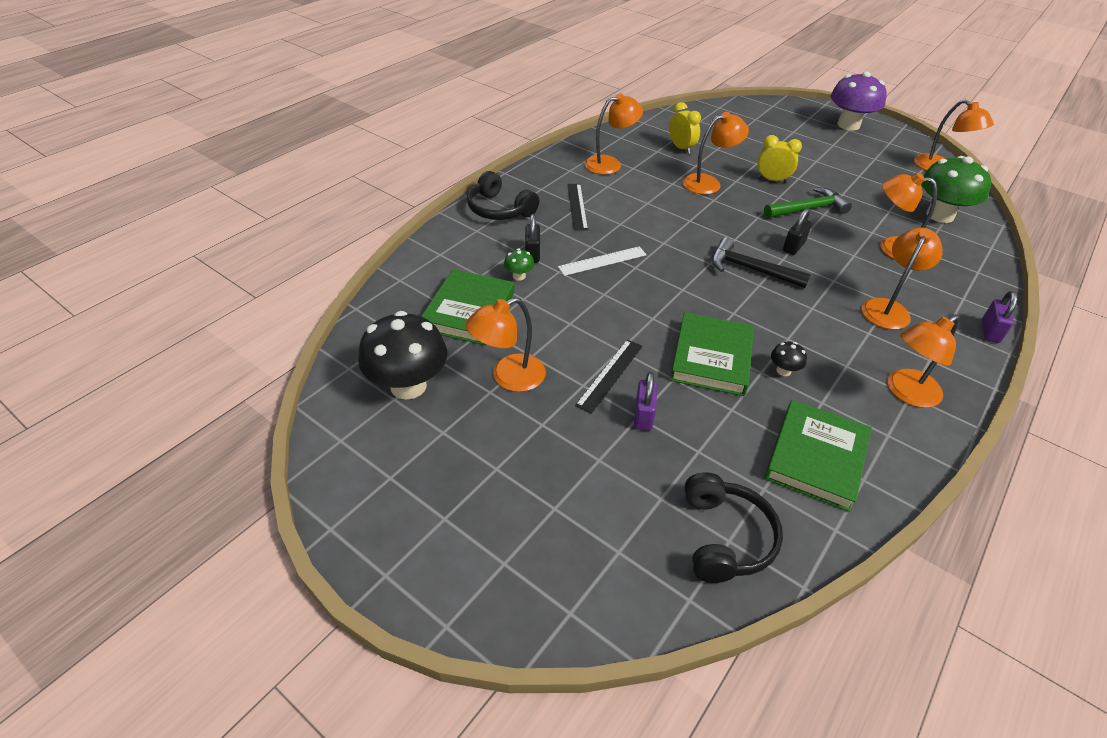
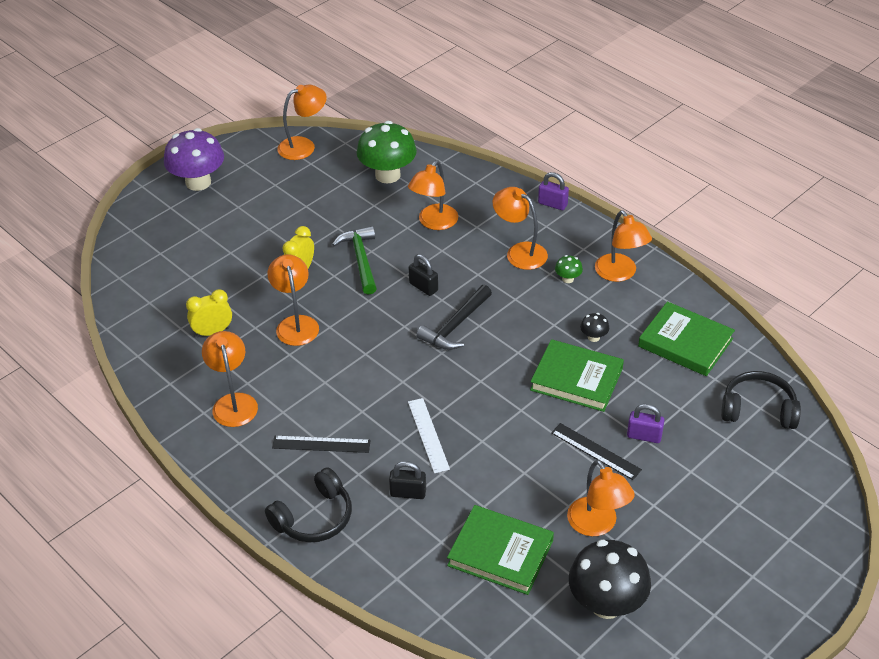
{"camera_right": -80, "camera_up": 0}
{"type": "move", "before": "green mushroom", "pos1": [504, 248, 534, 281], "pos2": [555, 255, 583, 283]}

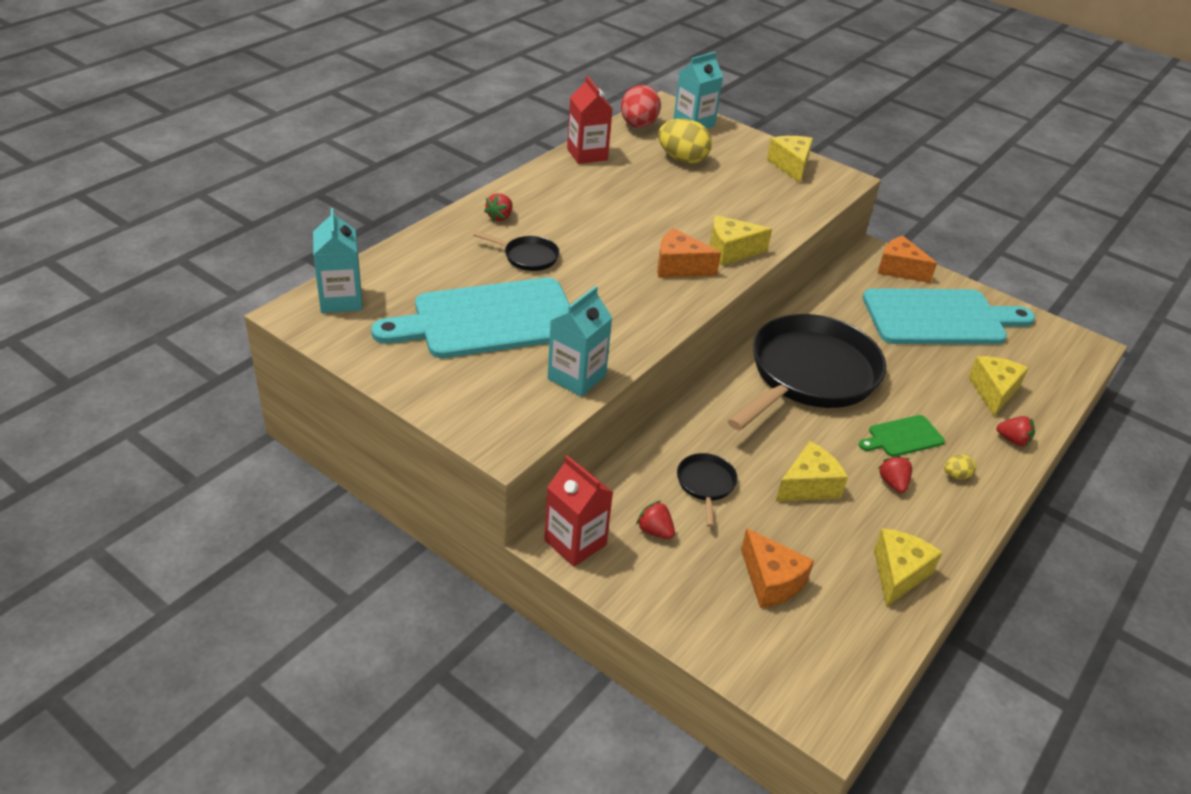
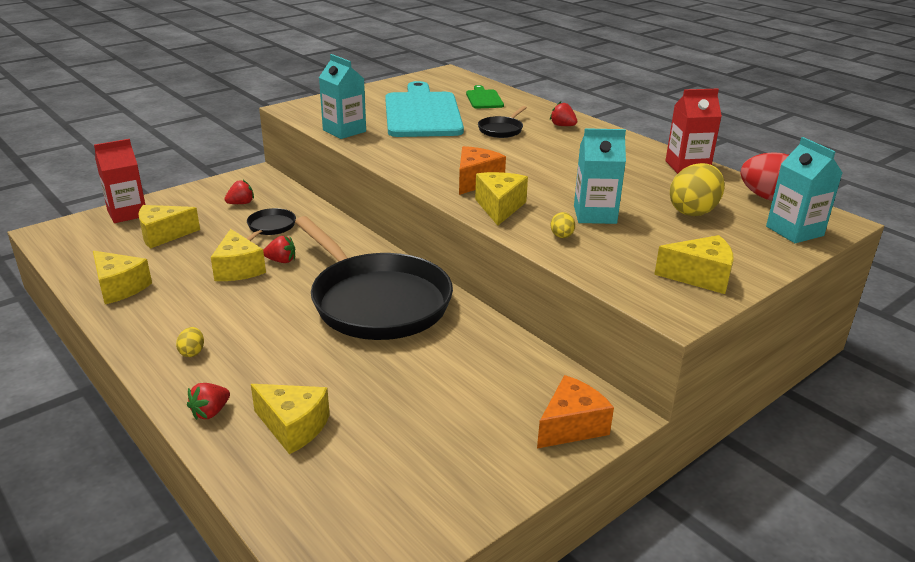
{"camera_right": 105, "camera_up": -10}
{"type": "move", "before": "turquoise carton", "pos1": [313, 208, 362, 313], "pos2": [574, 128, 626, 224]}
{"type": "delete", "before": "turquoise cutting board", "pos1": [863, 288, 1035, 344]}
{"type": "move", "before": "green cutting board", "pos1": [859, 415, 945, 457], "pos2": [466, 85, 504, 109]}
{"type": "rotate", "before": "black pan", "pos1": [677, 453, 738, 527], "pos2": [246, 208, 296, 241], "turn": -90}
{"type": "move", "before": "red strawberry", "pos1": [878, 455, 912, 493], "pos2": [263, 236, 295, 263]}
{"type": "move", "before": "red carton", "pos1": [544, 456, 613, 567], "pos2": [94, 139, 146, 223]}
{"type": "recolor", "before": "orange cheese", "after": "yellow cheese", "pos1": [741, 528, 814, 608], "pos2": [138, 205, 200, 249]}
{"type": "insert", "after": "yellow egg", "pos2": [550, 212, 575, 238]}

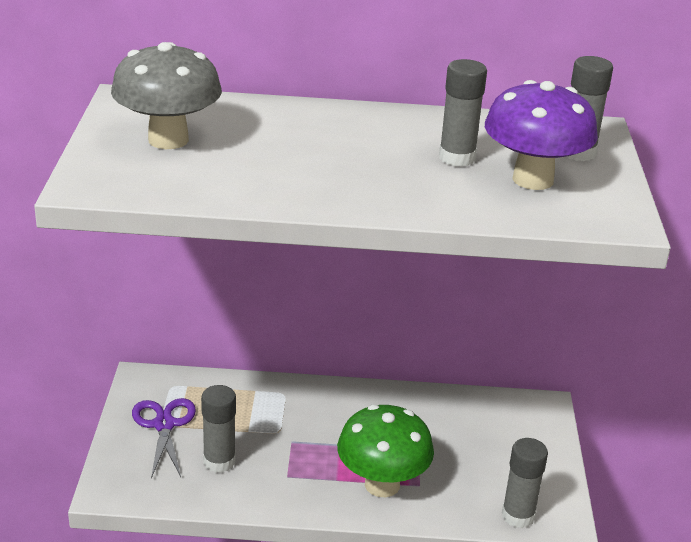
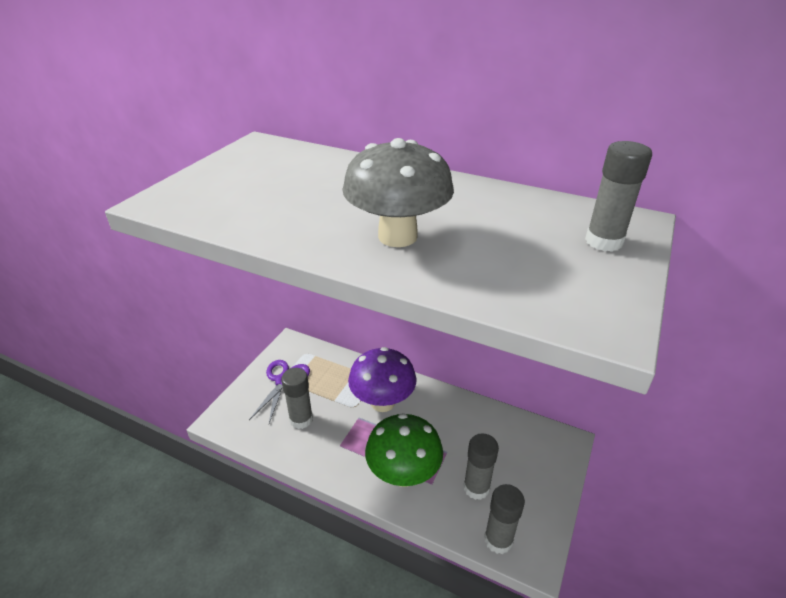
{"camera_right": 25, "camera_up": 5}
{"type": "move", "before": "grey mushroom", "pos1": [111, 42, 222, 149], "pos2": [342, 138, 454, 247]}
{"type": "move", "before": "grey glue stick", "pos1": [439, 59, 487, 167], "pos2": [464, 433, 499, 500]}
{"type": "move", "before": "purple mushroom", "pos1": [485, 80, 598, 190], "pos2": [348, 347, 417, 412]}

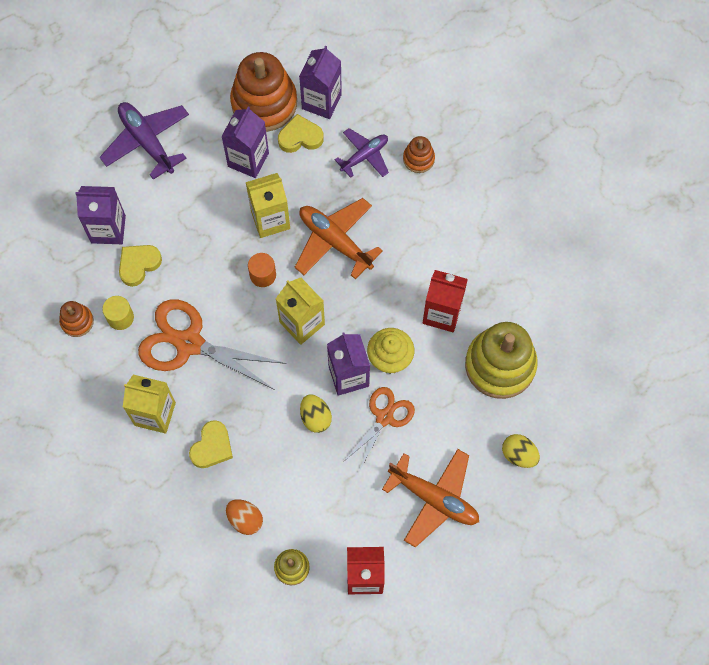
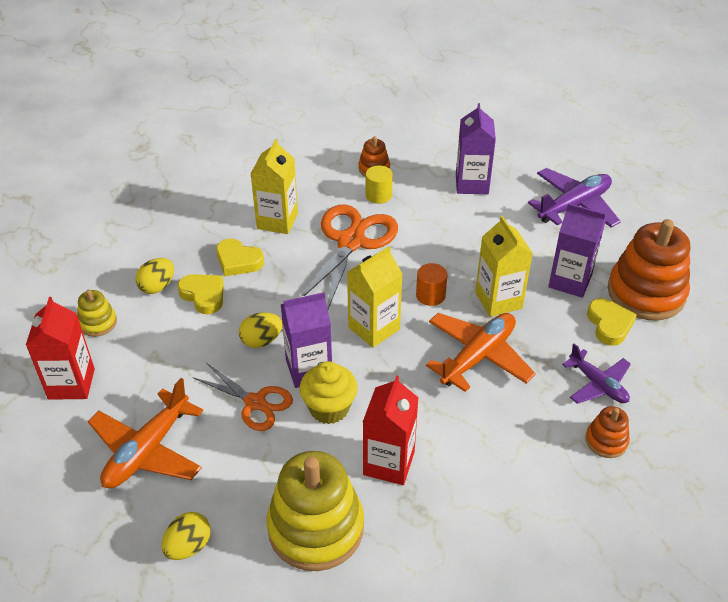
{"camera_right": 90, "camera_up": -25}
{"type": "delete", "before": "purple carton", "pos1": [299, 46, 342, 119]}
{"type": "move", "before": "yellow heart", "pos1": [119, 245, 162, 287], "pos2": [178, 274, 224, 314]}
{"type": "recolor", "before": "orange egg", "after": "yellow egg", "pos1": [226, 499, 263, 535], "pos2": [136, 258, 174, 294]}

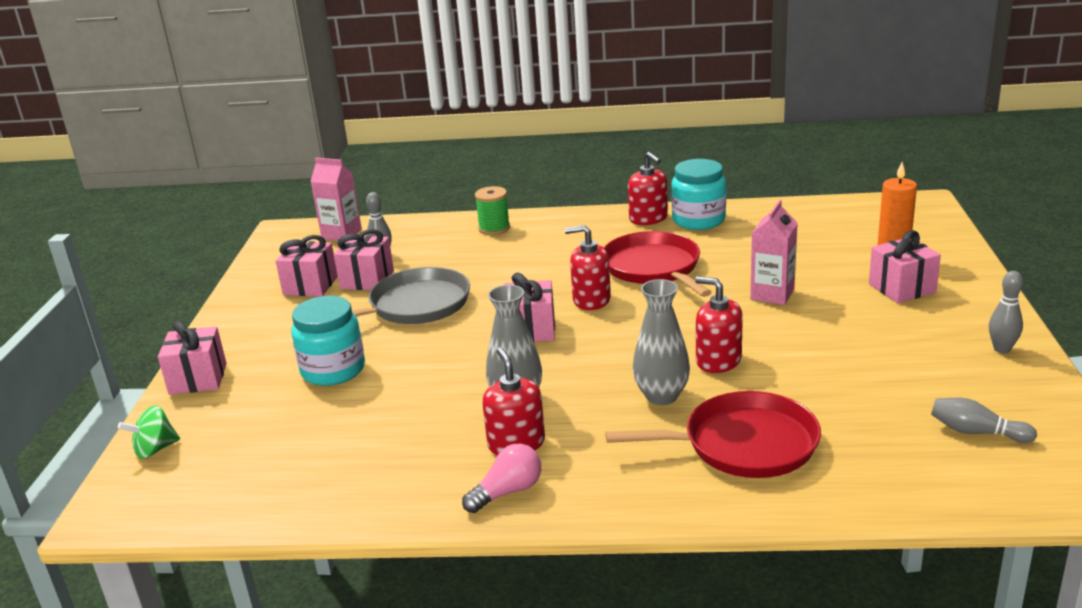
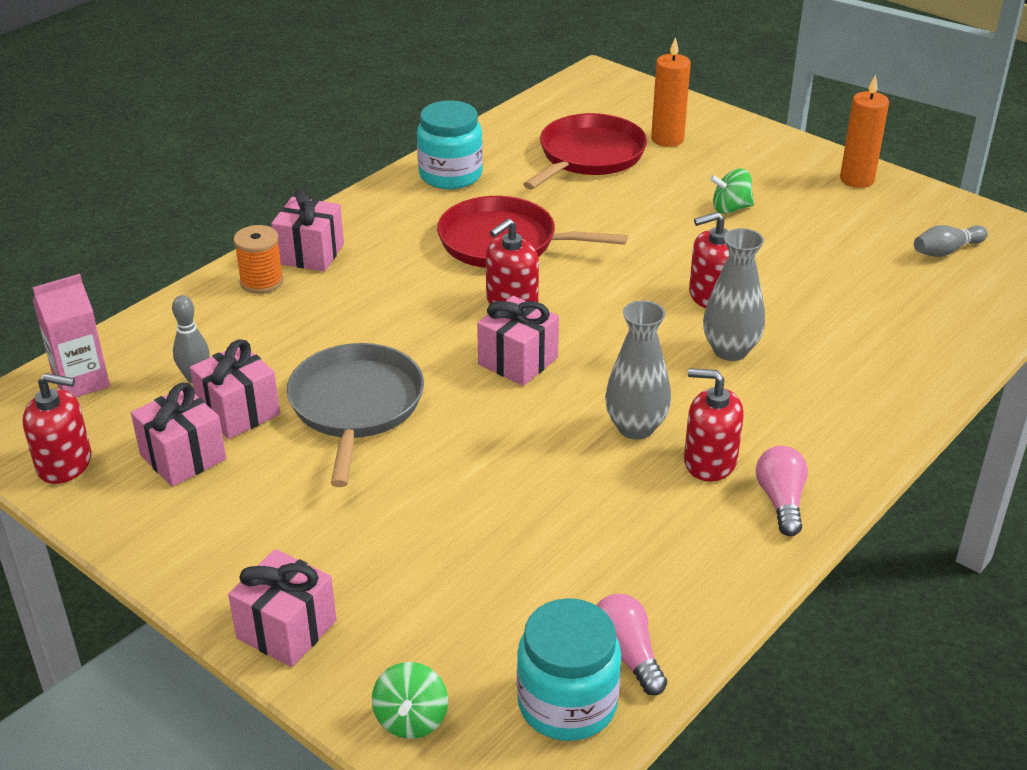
{"camera_right": -55, "camera_up": 10}
{"type": "move", "before": "red soap dispenser", "pos1": [628, 152, 668, 225], "pos2": [22, 373, 91, 484]}
{"type": "recolor", "before": "green spool", "after": "orange spool", "pos1": [475, 186, 510, 235], "pos2": [233, 225, 284, 294]}
{"type": "delete", "before": "pink carton", "pos1": [750, 200, 798, 305]}
{"type": "move", "before": "pink gift", "pos1": [869, 230, 941, 303], "pos2": [271, 189, 344, 272]}
{"type": "replace", "before": "grey bowling pin", "after": "orange candle", "pos1": [989, 271, 1023, 353], "pos2": [840, 75, 889, 188]}
{"type": "move", "before": "turquoise jar", "pos1": [291, 296, 365, 386], "pos2": [517, 598, 621, 741]}
{"type": "move", "before": "red pan", "pos1": [605, 391, 821, 478], "pos2": [523, 113, 647, 190]}
{"type": "insert", "after": "green spinning top", "pos2": [710, 169, 754, 214]}
{"type": "insert", "after": "pink light bulb", "pos2": [596, 594, 667, 695]}

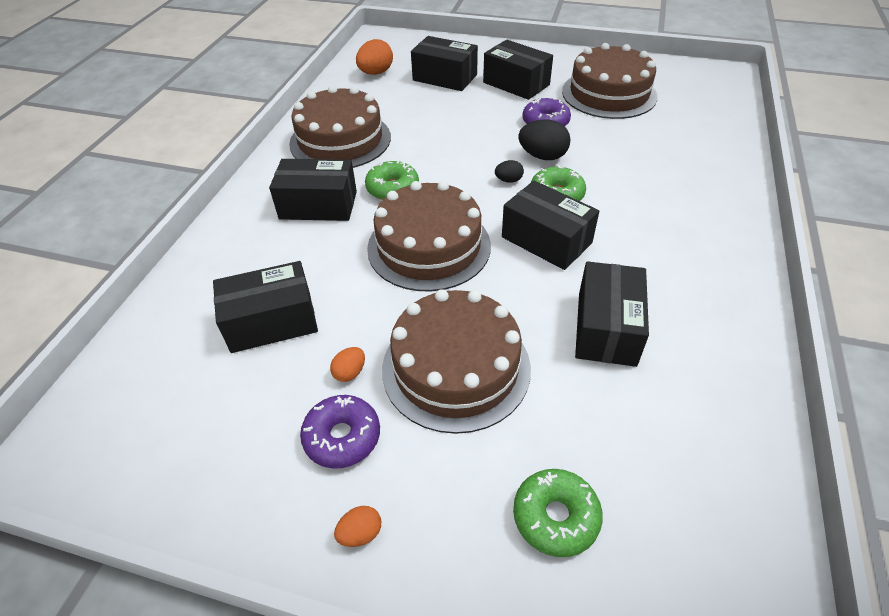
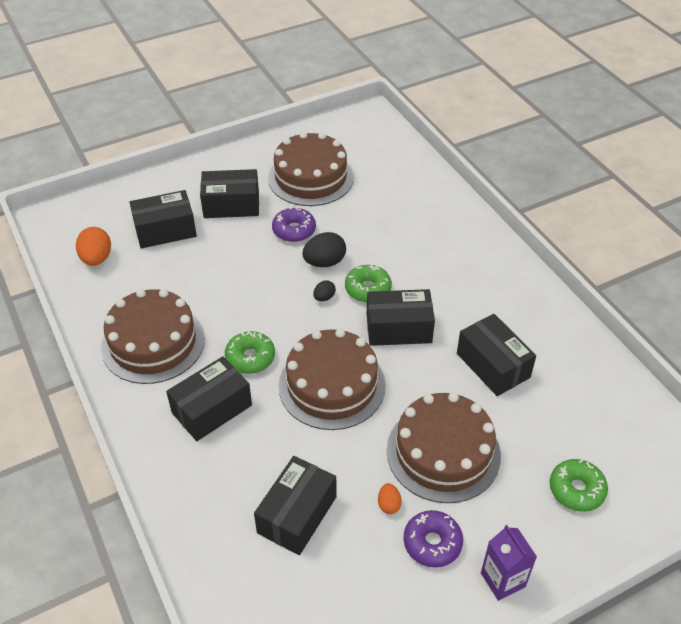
{"camera_right": -45, "camera_up": 0}
{"type": "replace", "before": "orange egg", "after": "purple carton", "pos1": [334, 506, 381, 547], "pos2": [481, 525, 537, 601]}

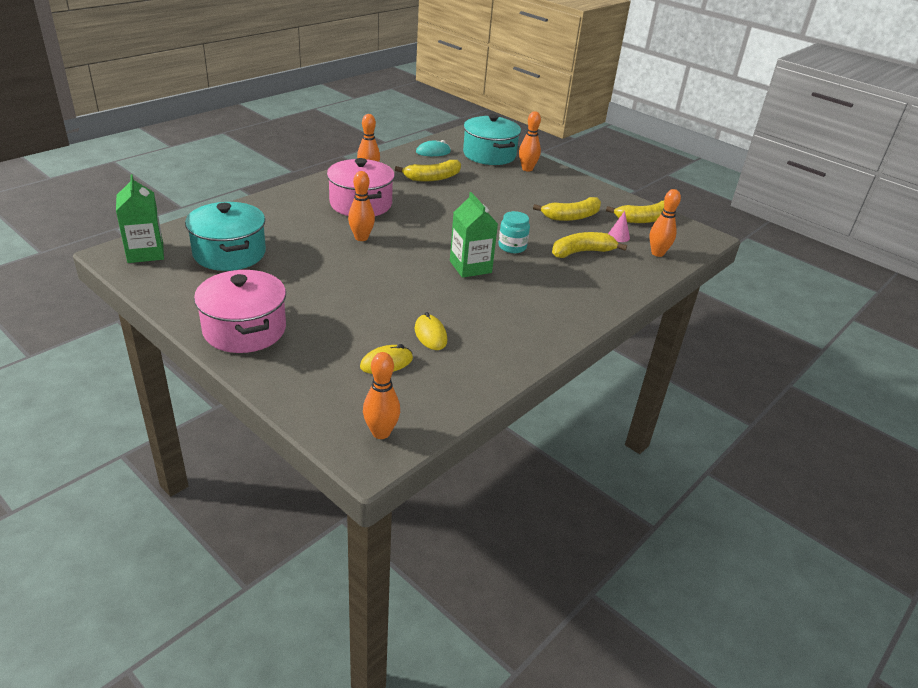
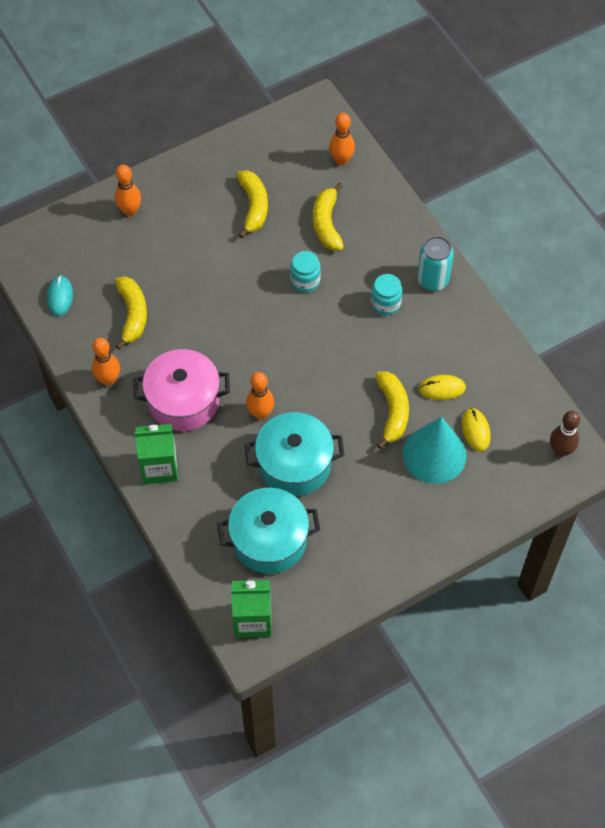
{"camera_right": -70, "camera_up": 25}
{"type": "move", "before": "turquoise pot", "pos1": [463, 114, 521, 165], "pos2": [245, 412, 345, 496]}
{"type": "move", "before": "green carton", "pos1": [450, 192, 498, 278], "pos2": [135, 424, 178, 484]}
{"type": "move", "before": "yellow banana", "pos1": [606, 201, 664, 223], "pos2": [375, 371, 409, 449]}
{"type": "delete", "before": "pink cone", "pos1": [608, 211, 630, 242]}
{"type": "delete", "before": "pink pot", "pos1": [194, 269, 286, 353]}
{"type": "recolor", "before": "orange bowling pin", "after": "brown bowling pin", "pos1": [363, 352, 400, 439], "pos2": [550, 411, 580, 457]}
{"type": "insert", "after": "turquoise can", "pos2": [417, 236, 454, 291]}
{"type": "insert", "after": "turquoise jar", "pos2": [371, 274, 402, 316]}
{"type": "insert", "after": "turquoise cone", "pos2": [403, 417, 467, 484]}

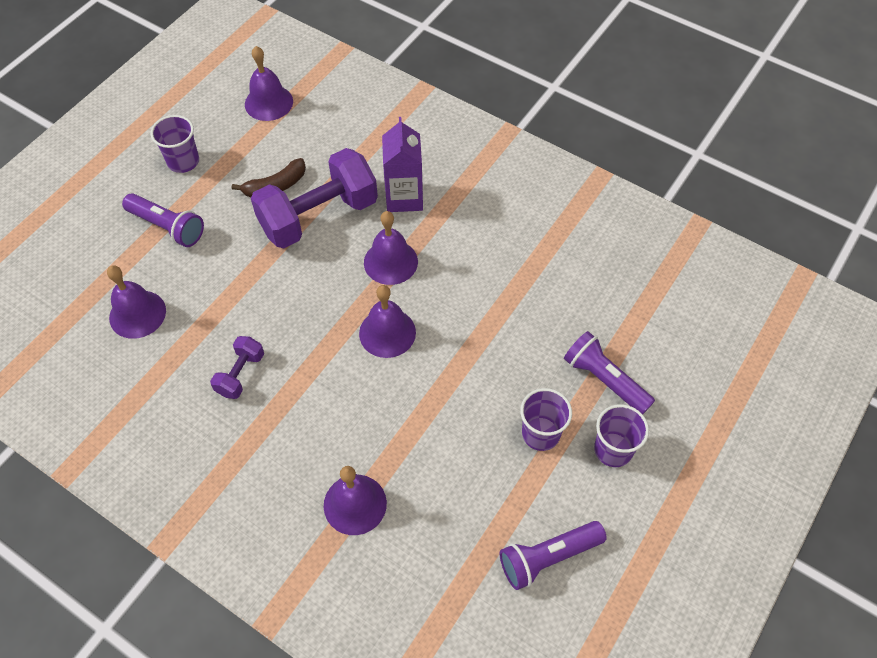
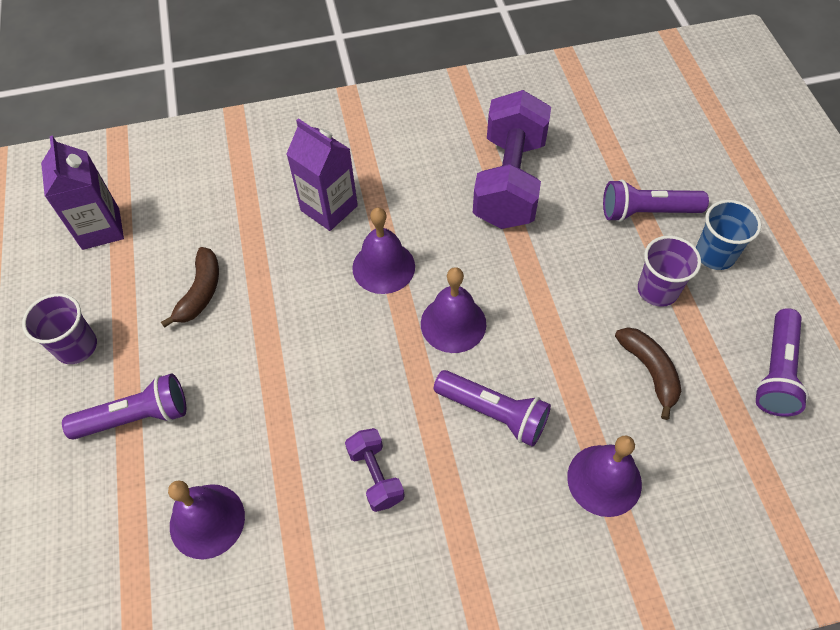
{"camera_right": -45, "camera_up": 0}
{"type": "replace", "before": "purple bell", "after": "purple carton", "pos1": [245, 46, 293, 121], "pos2": [41, 136, 124, 250]}
{"type": "move", "before": "purple dumbbell", "pos1": [251, 148, 378, 248], "pos2": [473, 90, 551, 229]}
{"type": "recolor", "before": "purple cup", "after": "blue cup", "pos1": [594, 404, 649, 467], "pos2": [696, 200, 761, 270]}
{"type": "insert", "after": "brown banana", "pos2": [615, 327, 681, 420]}
{"type": "insert", "after": "purple flashlight", "pos2": [434, 370, 551, 447]}

